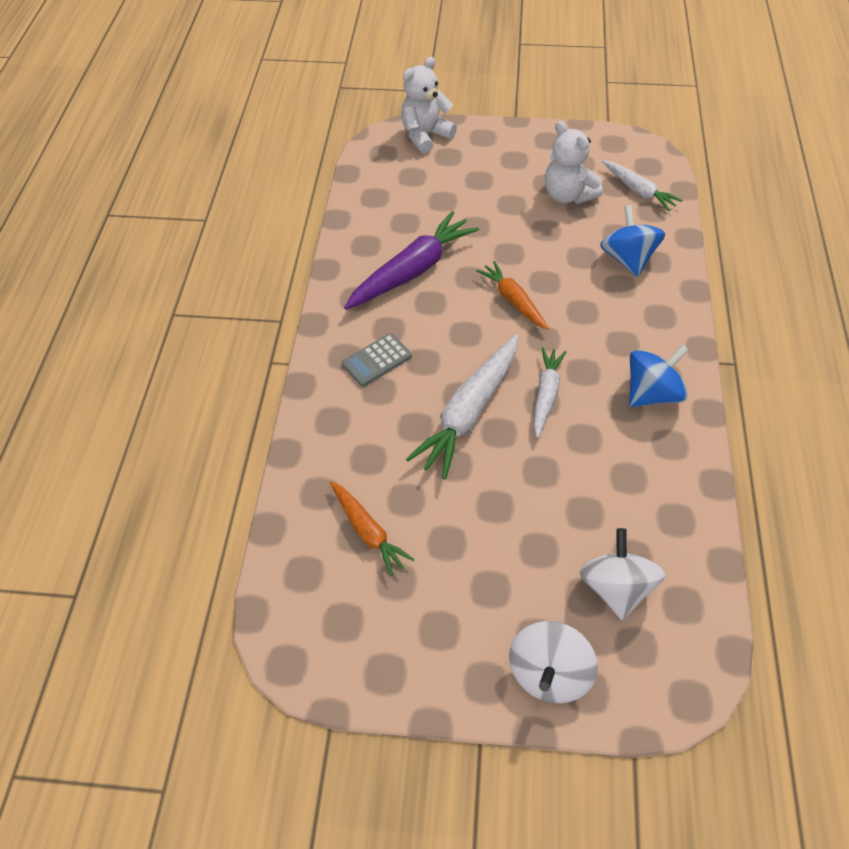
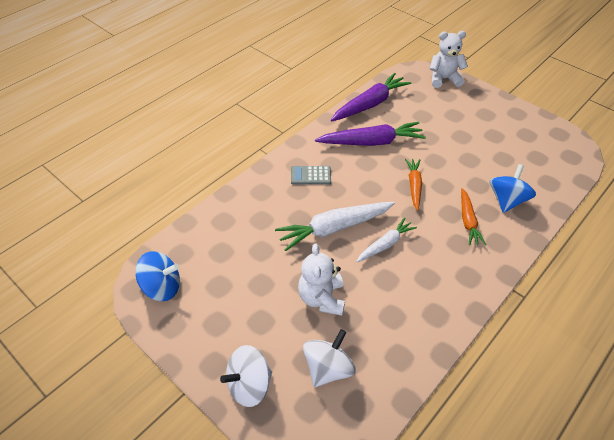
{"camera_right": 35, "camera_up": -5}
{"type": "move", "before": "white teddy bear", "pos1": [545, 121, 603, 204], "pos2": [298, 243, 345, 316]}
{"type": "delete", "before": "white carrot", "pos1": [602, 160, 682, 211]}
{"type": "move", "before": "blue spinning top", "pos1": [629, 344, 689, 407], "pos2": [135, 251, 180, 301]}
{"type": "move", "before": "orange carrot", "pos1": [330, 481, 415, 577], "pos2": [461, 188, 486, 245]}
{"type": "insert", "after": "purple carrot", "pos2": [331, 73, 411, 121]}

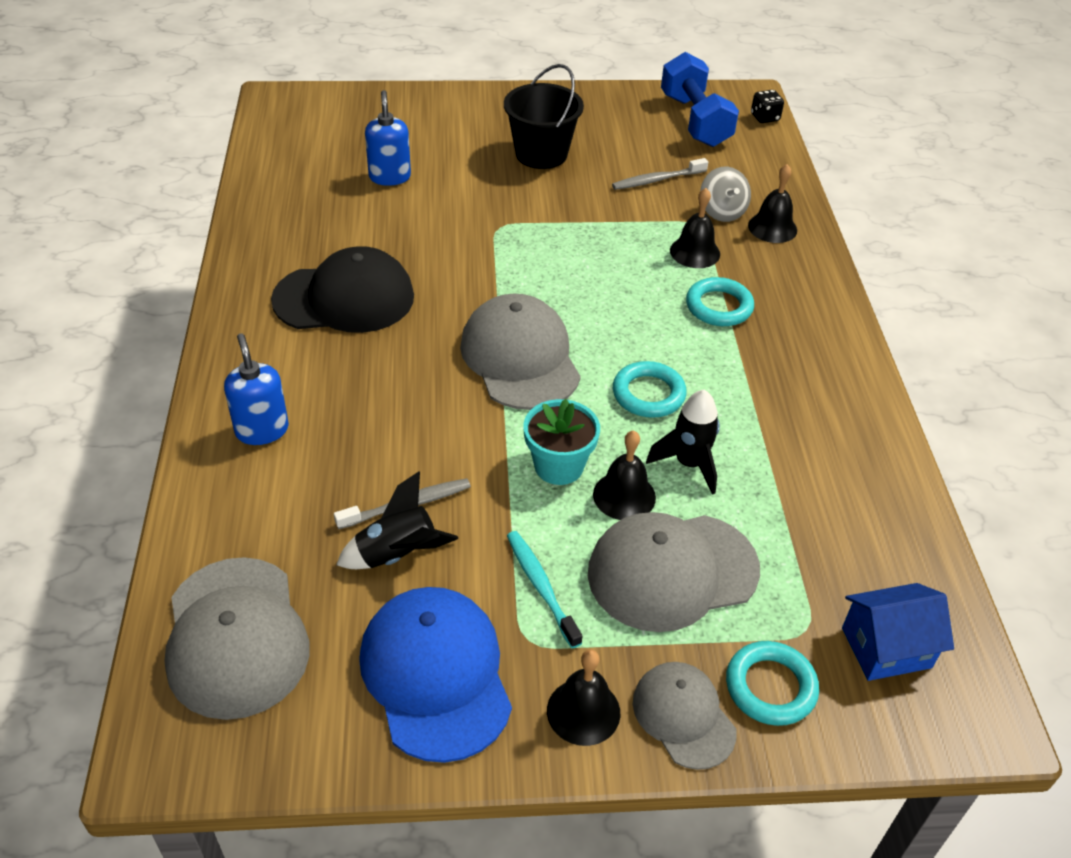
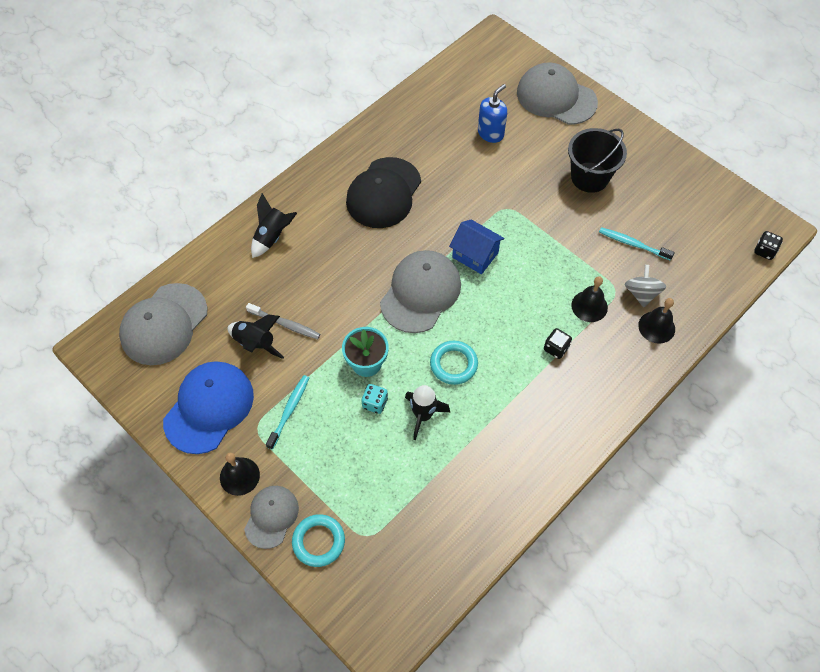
{"camera_right": 50, "camera_up": 15}
{"type": "delete", "before": "blue dumbbell", "pos1": [661, 52, 739, 147]}
{"type": "recolor", "before": "grey toothbrush", "after": "turquoise toothbrush", "pos1": [612, 158, 708, 190], "pos2": [599, 227, 675, 261]}
{"type": "rotate", "before": "grey spinning top", "pos1": [700, 167, 751, 222], "pos2": [625, 265, 666, 307], "turn": 150}
{"type": "rotate", "before": "black cap", "pos1": [271, 246, 414, 333], "pos2": [346, 157, 421, 228], "turn": 75}
{"type": "replace", "before": "turquoise ring", "after": "black dice", "pos1": [686, 277, 754, 326], "pos2": [544, 328, 572, 359]}
{"type": "replace", "before": "blue soap dispenser", "after": "black rocket", "pos1": [224, 333, 289, 445], "pos2": [251, 193, 297, 258]}
{"type": "replace", "before": "black bell", "after": "turquoise dice", "pos1": [593, 430, 656, 520], "pos2": [362, 384, 388, 414]}
{"type": "move", "before": "grey cap", "pos1": [588, 512, 760, 632], "pos2": [517, 62, 598, 125]}
{"type": "move", "before": "blue house", "pos1": [842, 583, 954, 681], "pos2": [449, 220, 504, 274]}

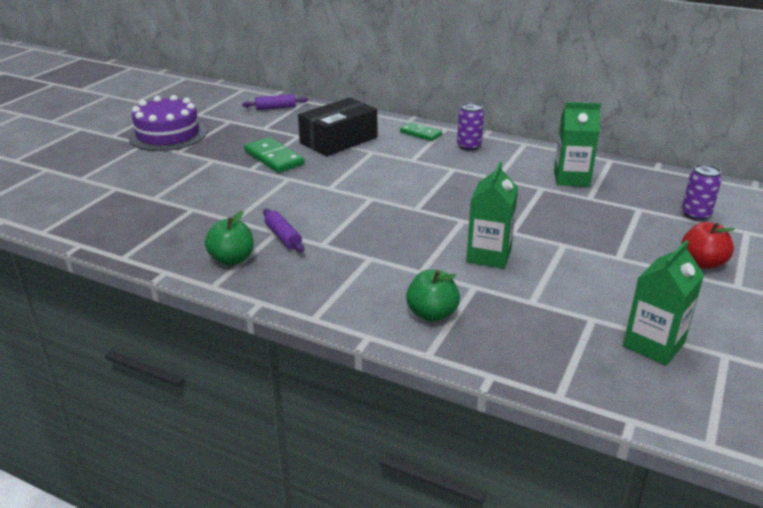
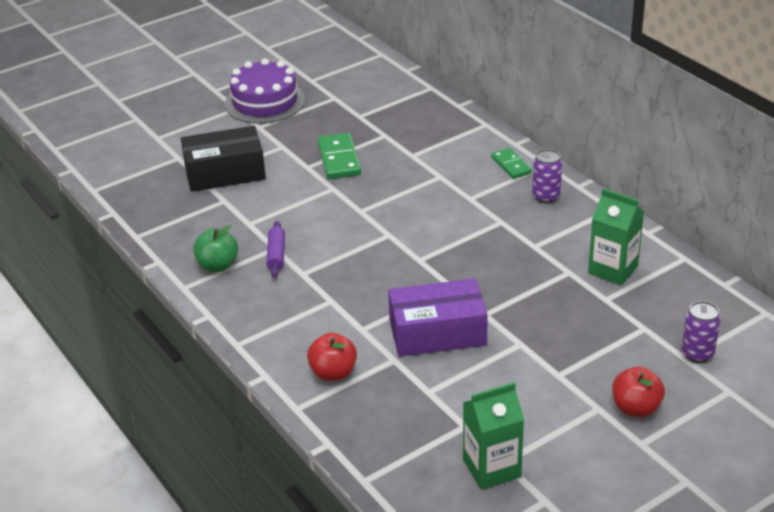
{"camera_right": 30, "camera_up": 5}
{"type": "delete", "before": "purple rolling pin", "pos1": [242, 94, 308, 110]}
{"type": "move", "before": "black box", "pos1": [298, 97, 377, 156], "pos2": [181, 126, 266, 192]}
{"type": "replace", "before": "green carton", "after": "purple box", "pos1": [466, 162, 518, 269], "pos2": [388, 278, 488, 357]}
{"type": "recolor", "before": "green apple", "after": "red apple", "pos1": [406, 270, 460, 322], "pos2": [307, 333, 357, 381]}

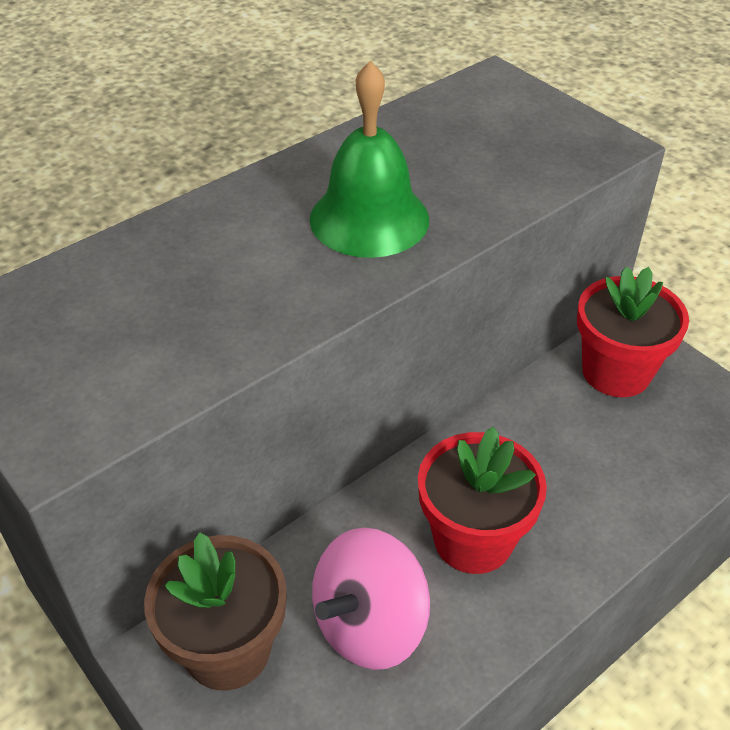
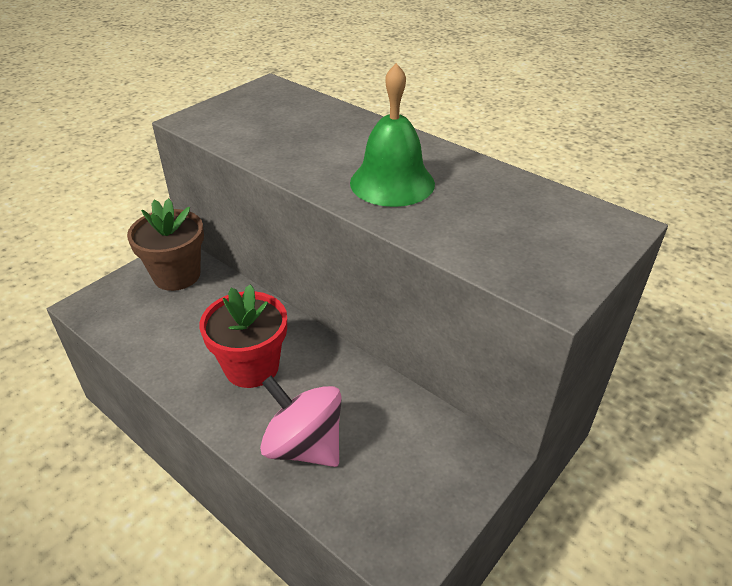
{"camera_right": 80, "camera_up": -5}
{"type": "delete", "before": "red flower pot", "pos1": [577, 267, 689, 397]}
{"type": "move", "before": "pink spinning top", "pos1": [312, 528, 430, 670], "pos2": [260, 376, 342, 467]}

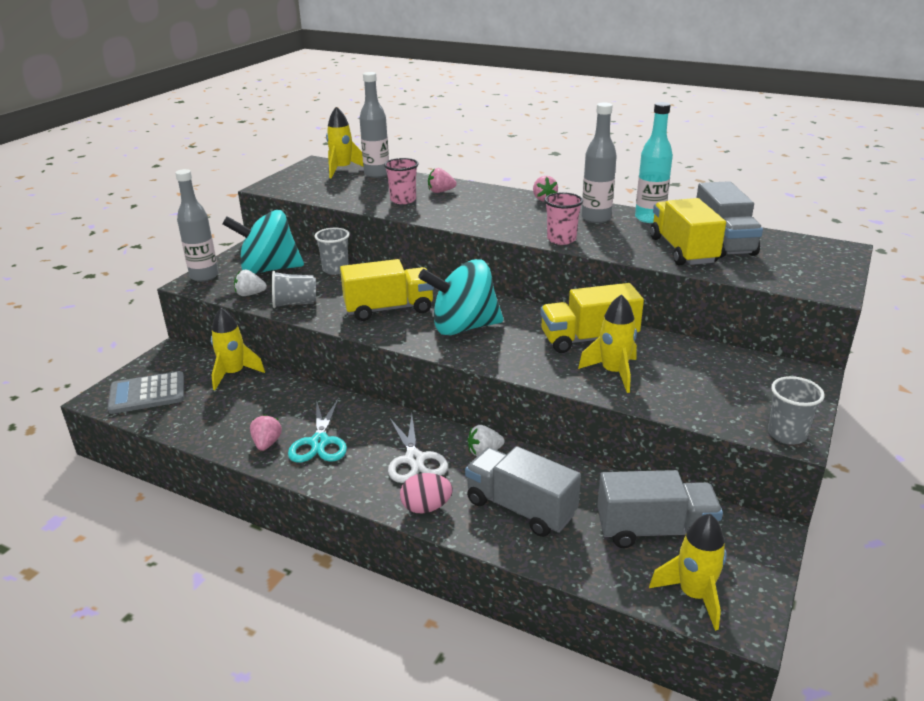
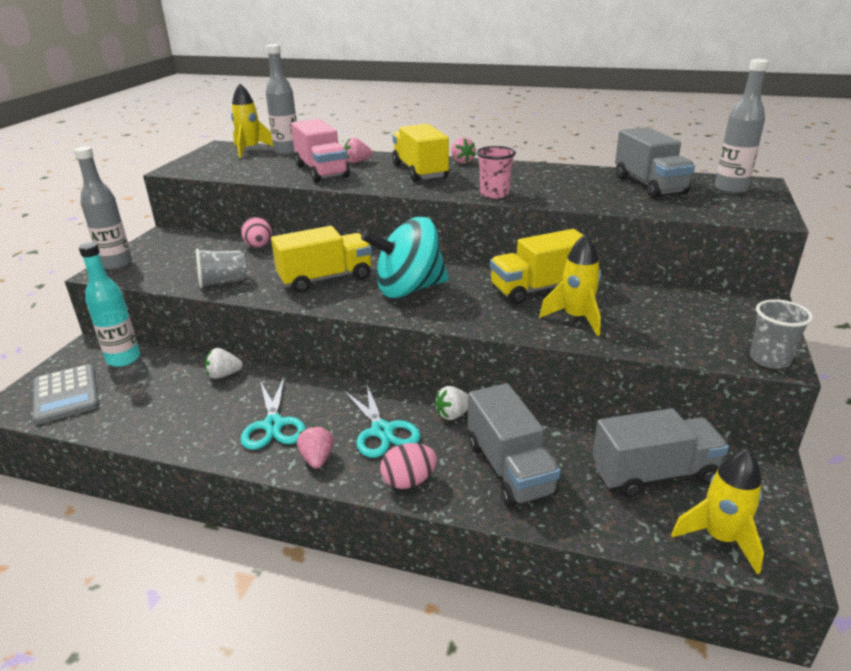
{"camera_right": -10, "camera_up": 0}
{"type": "move", "before": "turquoise bottle", "pos1": [635, 102, 673, 223], "pos2": [79, 242, 140, 367]}
{"type": "move", "before": "grey bottle", "pos1": [582, 103, 617, 223], "pos2": [715, 59, 769, 194]}
{"type": "replace", "before": "pink cup", "after": "pink truck", "pos1": [384, 158, 418, 204], "pos2": [291, 119, 350, 183]}
{"type": "move", "before": "yellow truck", "pos1": [650, 198, 726, 265], "pos2": [392, 124, 449, 182]}
{"type": "delete", "before": "turquoise spinning top", "pos1": [222, 210, 304, 274]}
{"type": "replace", "before": "grey cup", "after": "pink egg", "pos1": [314, 228, 350, 275], "pos2": [241, 217, 272, 248]}
{"type": "move", "before": "white strawberry", "pos1": [234, 270, 267, 296], "pos2": [205, 348, 243, 379]}
{"type": "delete", "before": "yellow rocket", "pos1": [211, 308, 265, 390]}
{"type": "rotate", "before": "grey calculator", "pos1": [108, 371, 184, 414], "pos2": [33, 364, 99, 424], "turn": -90}
{"type": "move", "before": "pink strawberry", "pos1": [250, 414, 282, 451], "pos2": [297, 425, 334, 469]}
{"type": "recolor", "before": "white scissors", "after": "turquoise scissors", "pos1": [388, 415, 448, 483], "pos2": [343, 382, 421, 458]}
{"type": "rotate", "before": "grey truck", "pos1": [465, 446, 581, 537], "pos2": [468, 383, 561, 507], "turn": -135}

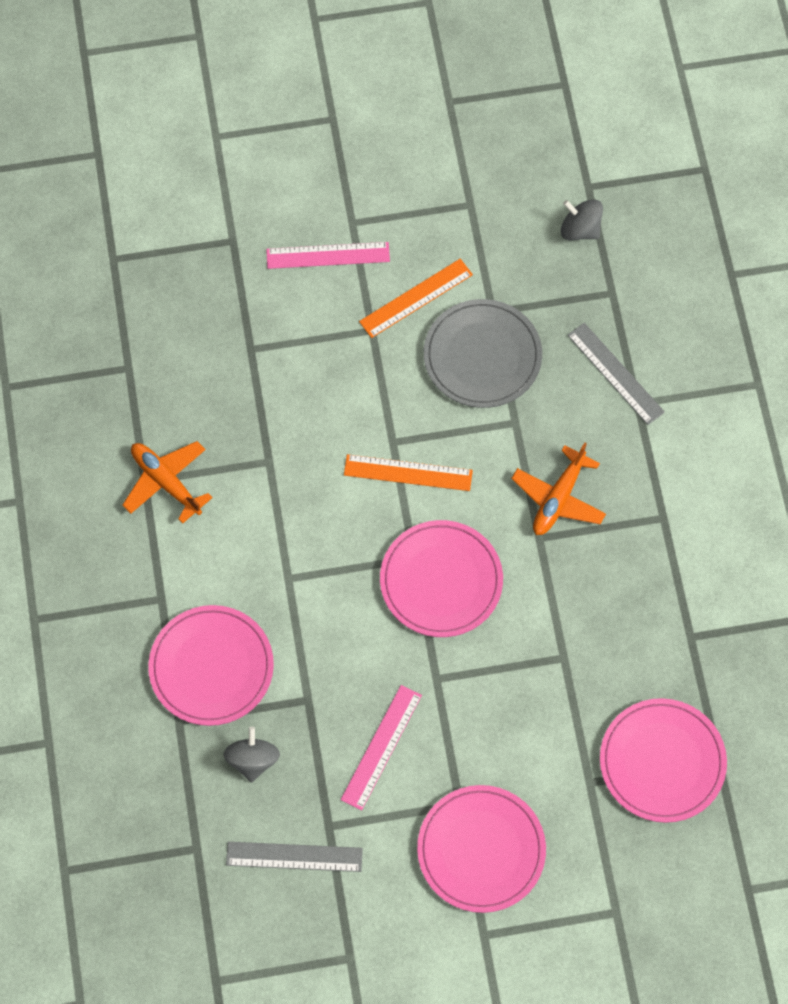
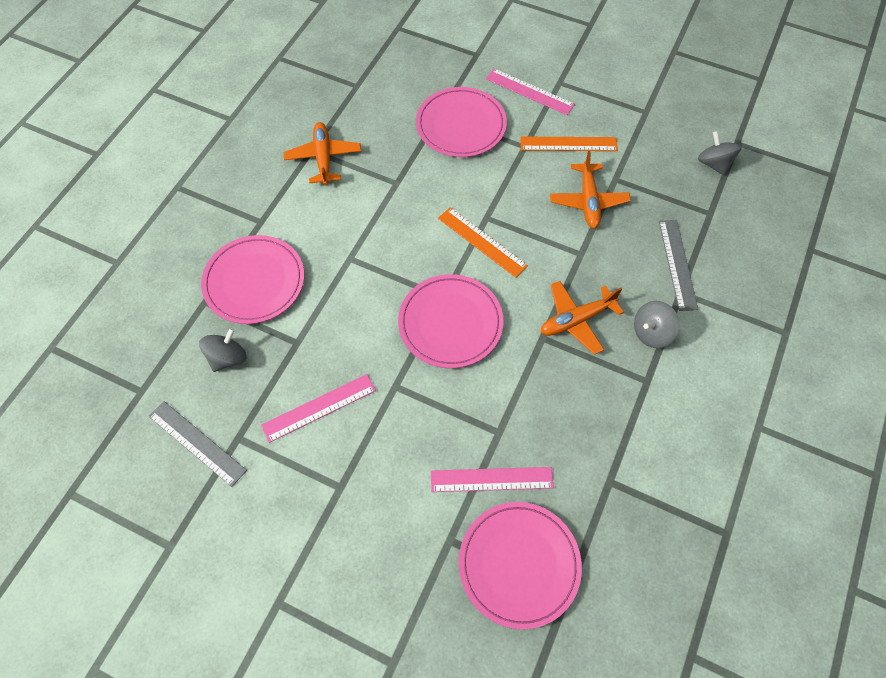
{"camera_right": 35, "camera_up": -5}
{"type": "replace", "before": "grey plate", "after": "orange plane", "pos1": [424, 299, 542, 408], "pos2": [550, 150, 631, 229]}
{"type": "move", "before": "pink plate", "pos1": [417, 785, 546, 913], "pos2": [416, 87, 507, 157]}
{"type": "insert", "after": "grey spinning top", "pos2": [634, 301, 680, 348]}
{"type": "insert", "after": "pink ruler", "pos2": [431, 467, 554, 492]}

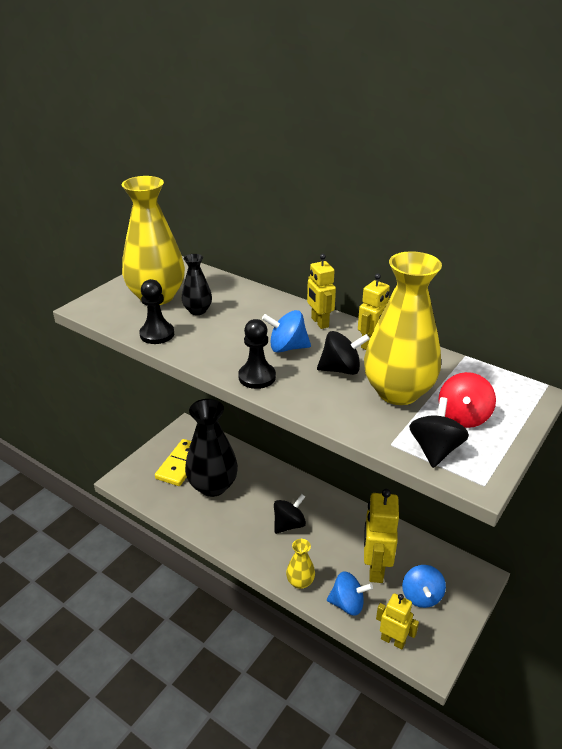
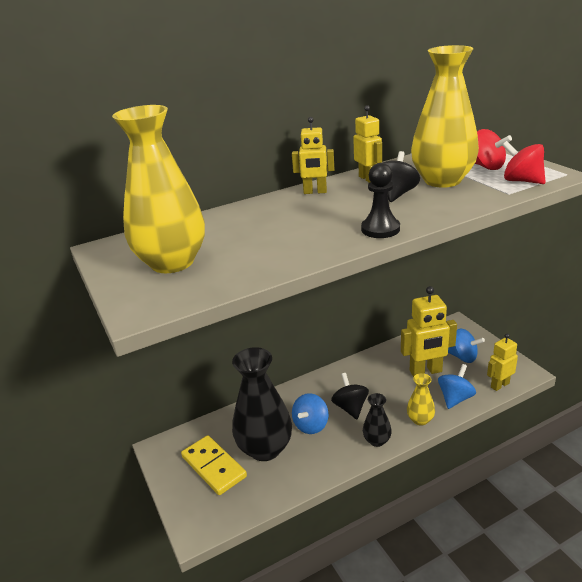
{"camera_right": -60, "camera_up": -5}
{"type": "move", "before": "black vase", "pos1": [182, 254, 212, 315], "pos2": [363, 393, 392, 447]}
{"type": "delete", "before": "black pawn", "pos1": [139, 279, 174, 344]}
{"type": "move", "before": "blue spinning top", "pos1": [262, 310, 311, 353], "pos2": [292, 393, 329, 434]}
{"type": "recolor", "before": "black spinning top", "after": "red spinning top", "pos1": [409, 397, 469, 468], "pos2": [502, 141, 546, 184]}
{"type": "rotate", "before": "yellow robot", "pos1": [364, 489, 399, 583], "pos2": [401, 286, 457, 377], "turn": -45}

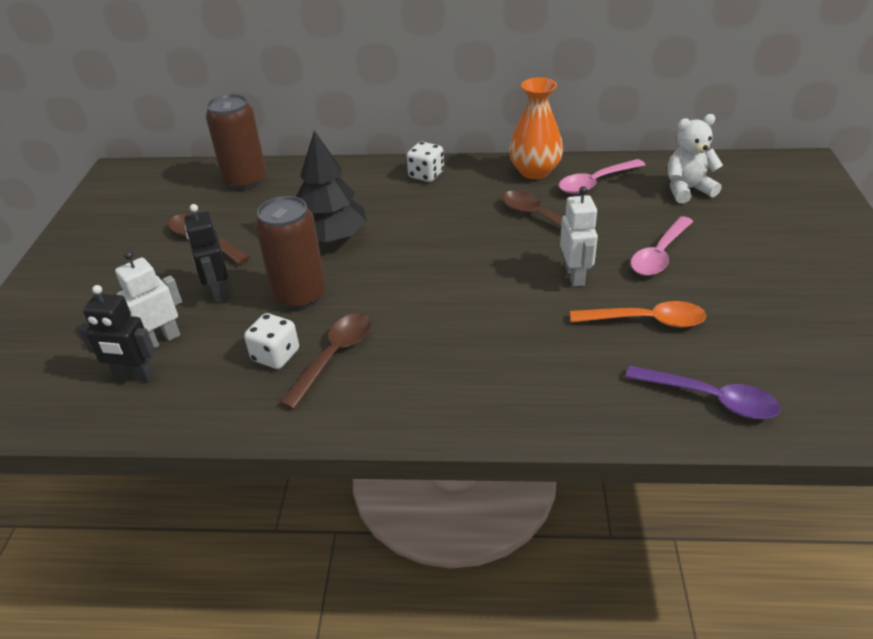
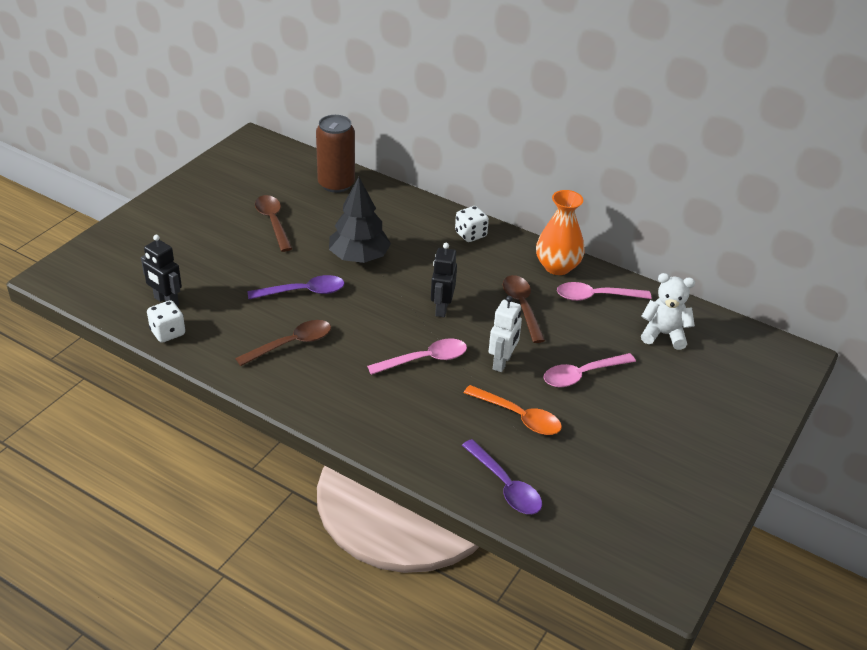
{"camera_right": 25, "camera_up": 0}
{"type": "replace", "before": "brown can", "after": "purple spoon", "pos1": [255, 196, 326, 309], "pos2": [248, 275, 345, 299]}
{"type": "move", "before": "black robot", "pos1": [184, 204, 228, 302], "pos2": [431, 243, 457, 317]}
{"type": "delete", "before": "white robot", "pos1": [115, 251, 182, 348]}
{"type": "move", "before": "white dice", "pos1": [244, 313, 299, 369], "pos2": [147, 300, 185, 343]}
{"type": "insert", "after": "pink spoon", "pos2": [367, 338, 467, 375]}

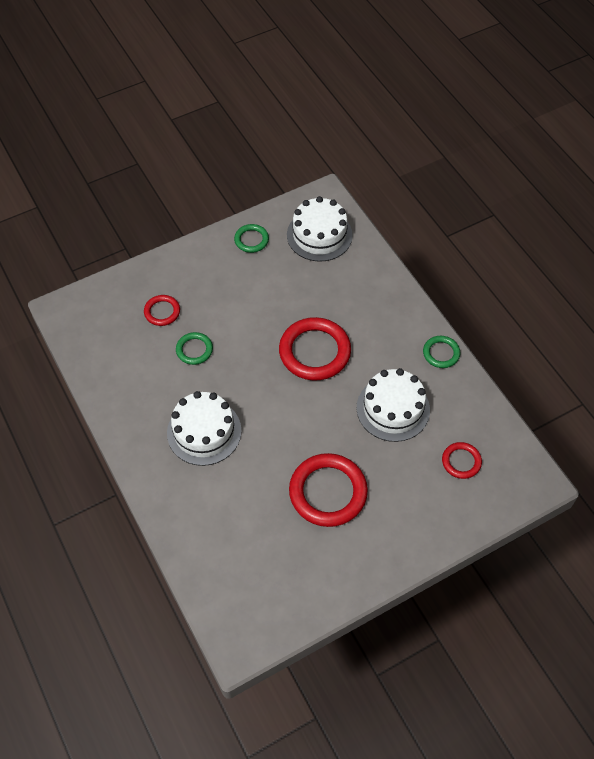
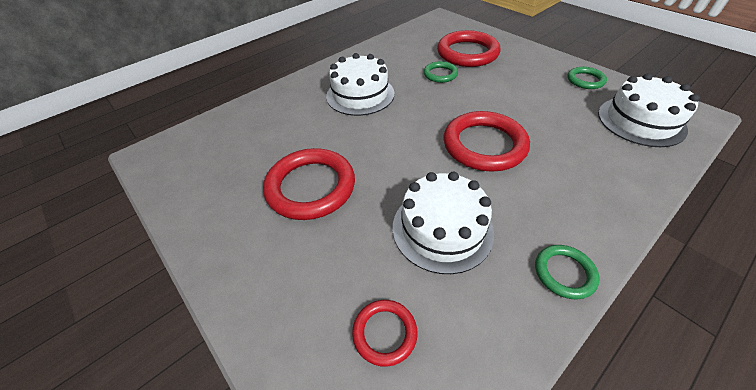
{"camera_right": 80, "camera_up": -10}
{"type": "resize", "before": "red ring", "pos1": [144, 295, 180, 326], "pos2": [437, 30, 501, 67], "scale": 1.93}

